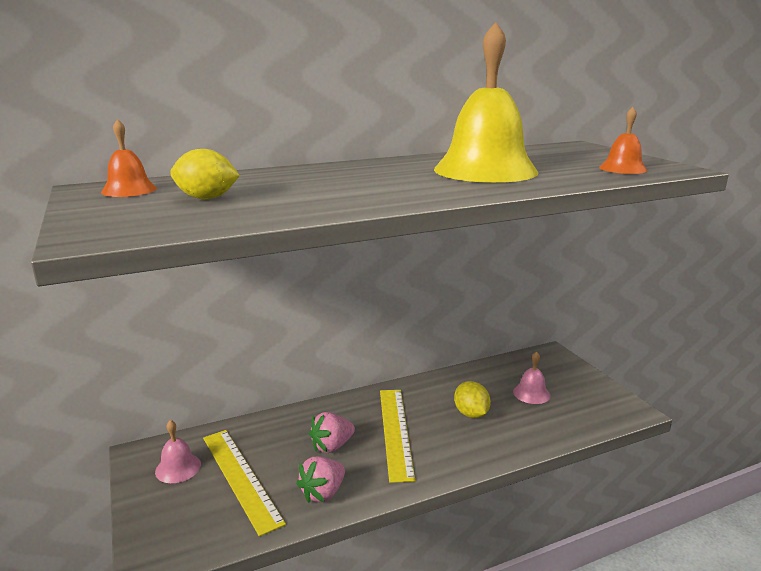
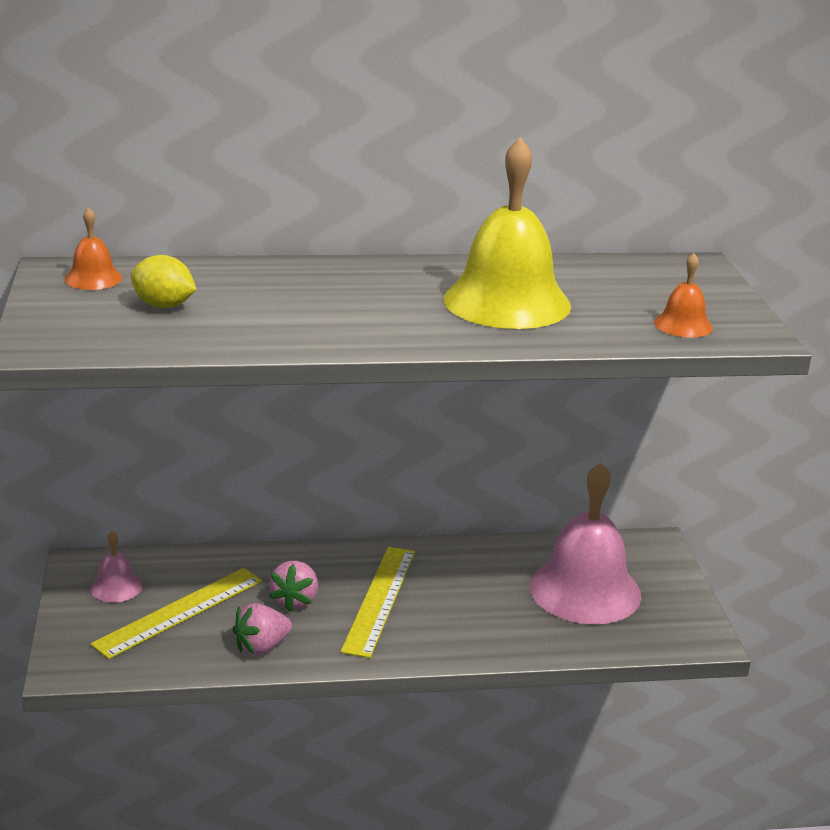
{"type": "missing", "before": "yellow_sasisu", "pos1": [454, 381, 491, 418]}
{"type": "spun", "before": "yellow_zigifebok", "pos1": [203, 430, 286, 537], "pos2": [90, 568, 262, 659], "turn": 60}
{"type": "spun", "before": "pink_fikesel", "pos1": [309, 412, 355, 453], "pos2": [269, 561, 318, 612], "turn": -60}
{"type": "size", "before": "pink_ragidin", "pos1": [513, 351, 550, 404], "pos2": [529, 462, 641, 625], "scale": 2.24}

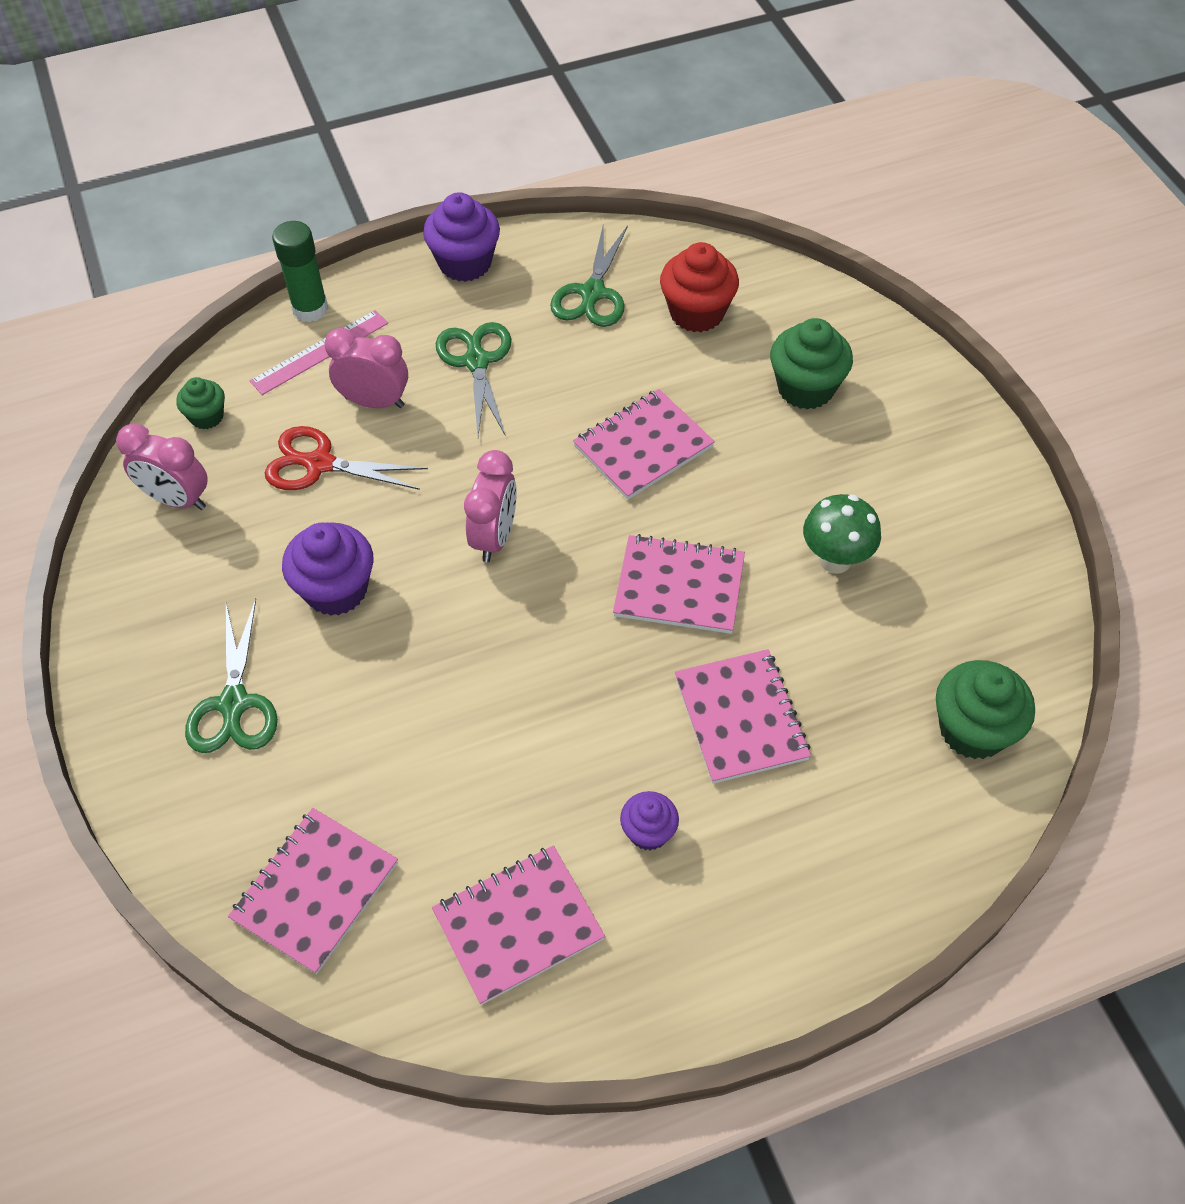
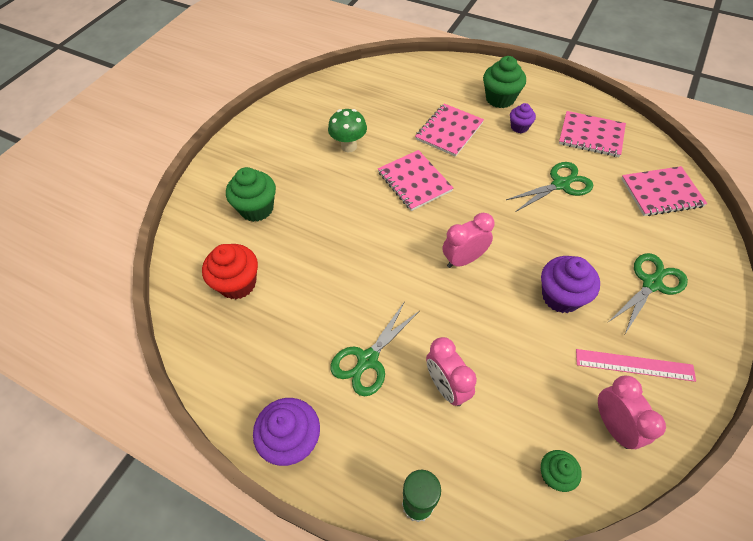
{"type": "missing", "before": "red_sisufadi", "pos1": [265, 426, 428, 490]}
{"type": "missing", "before": "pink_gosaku", "pos1": [573, 389, 715, 500]}
{"type": "relocated", "before": "pink_zigifebok", "pos1": [250, 310, 388, 395], "pos2": [576, 349, 696, 382]}
{"type": "relocated", "before": "green_sisufadi", "pos1": [550, 223, 628, 327], "pos2": [506, 162, 593, 212]}
{"type": "relocated", "before": "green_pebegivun", "pos1": [936, 660, 1035, 759], "pos2": [483, 56, 526, 108]}

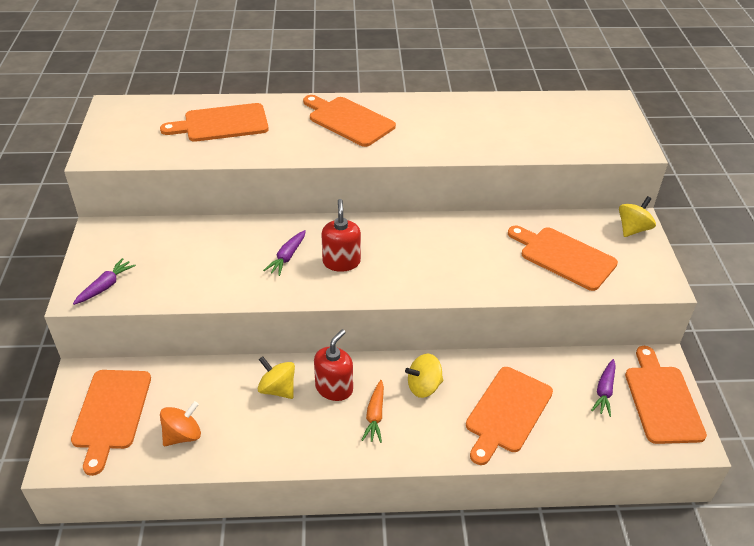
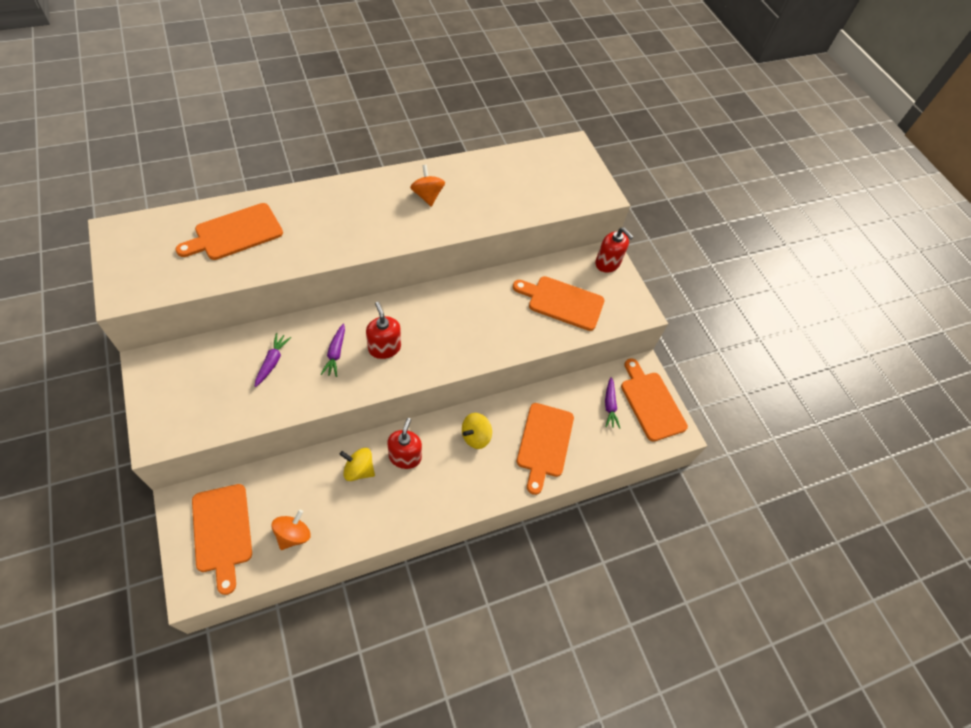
{"type": "missing", "before": "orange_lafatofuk", "pos1": [303, 95, 396, 147]}
{"type": "missing", "before": "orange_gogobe", "pos1": [362, 380, 384, 443]}
{"type": "appeared", "after": "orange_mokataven", "pos2": [410, 165, 445, 207]}
{"type": "relocated", "before": "purple_gogobe", "pos1": [73, 258, 136, 305], "pos2": [255, 333, 291, 387]}
{"type": "exchanged", "before": "yellow_mokataven", "after": "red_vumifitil", "pos1": [619, 196, 656, 237], "pos2": [595, 227, 633, 272]}

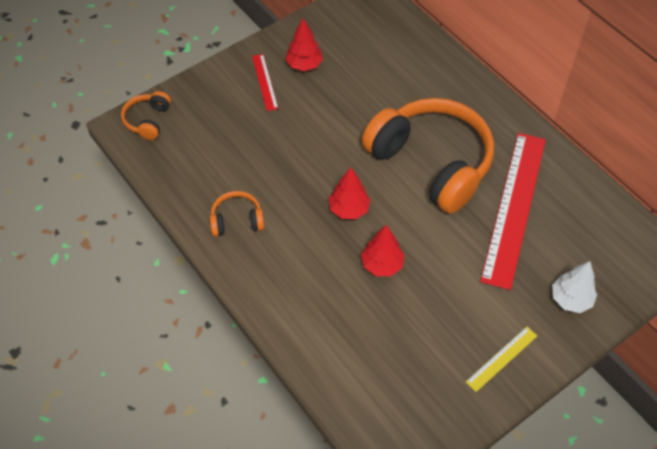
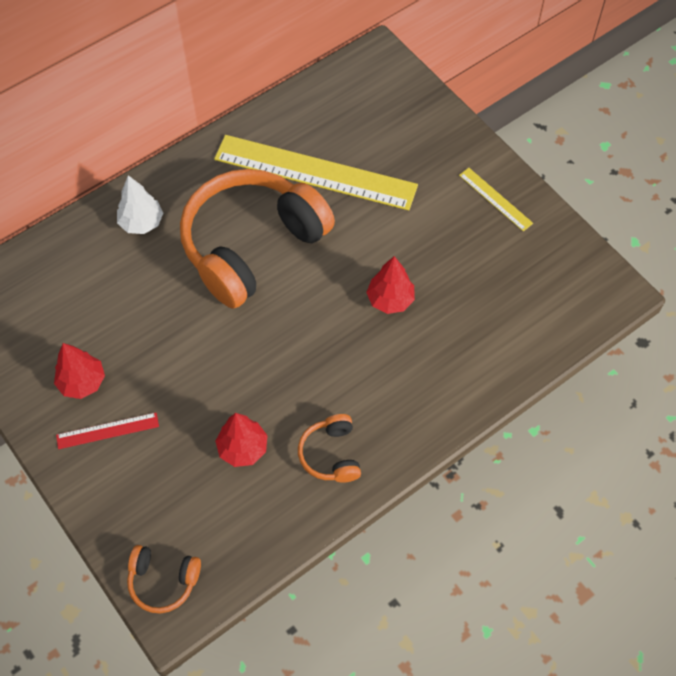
{"type": "relocated", "before": "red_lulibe", "pos1": [329, 167, 371, 219], "pos2": [215, 413, 268, 467]}
{"type": "relocated", "before": "white_lulibe", "pos1": [552, 261, 597, 313], "pos2": [117, 175, 163, 234]}
{"type": "colour", "before": "red_zigifebok", "after": "yellow_zigifebok", "pos1": [480, 133, 546, 290], "pos2": [214, 135, 418, 210]}

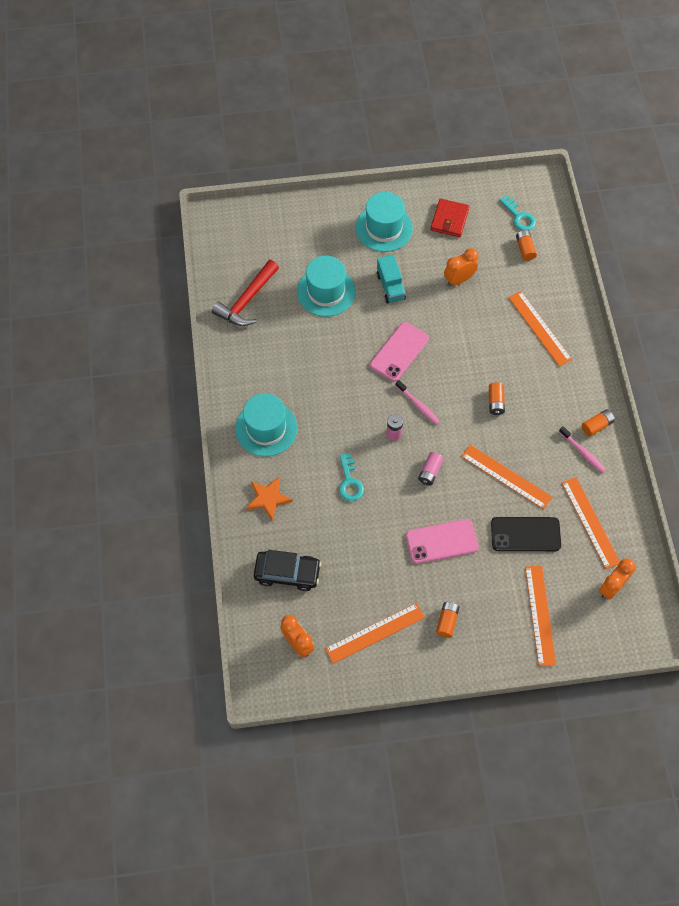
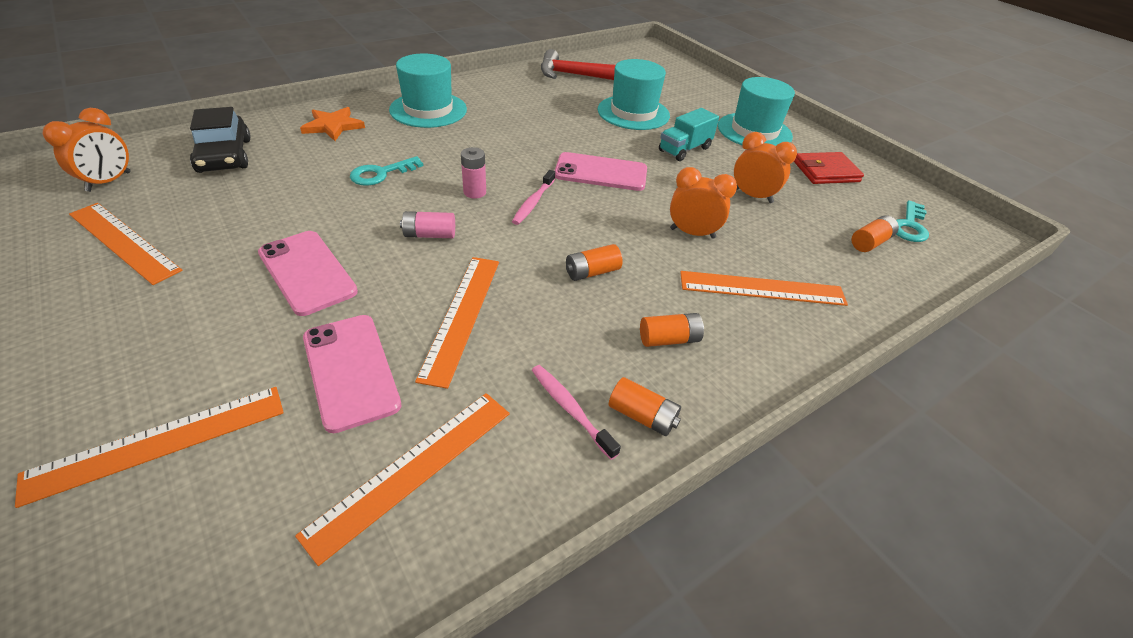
{"type": "relocated", "before": "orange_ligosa", "pos1": [436, 602, 460, 638], "pos2": [640, 313, 704, 347]}
{"type": "relocated", "before": "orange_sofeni", "pos1": [599, 558, 636, 600], "pos2": [670, 167, 737, 239]}
{"type": "colour", "before": "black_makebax", "after": "pink_makebax", "pos1": [491, 517, 561, 551], "pos2": [303, 315, 401, 433]}
{"type": "spun", "before": "orange_zigifebok", "pos1": [508, 291, 572, 367], "pos2": [680, 271, 848, 306], "turn": 60}
{"type": "spun", "before": "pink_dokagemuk", "pos1": [559, 426, 606, 473], "pos2": [532, 365, 621, 460], "turn": 120}

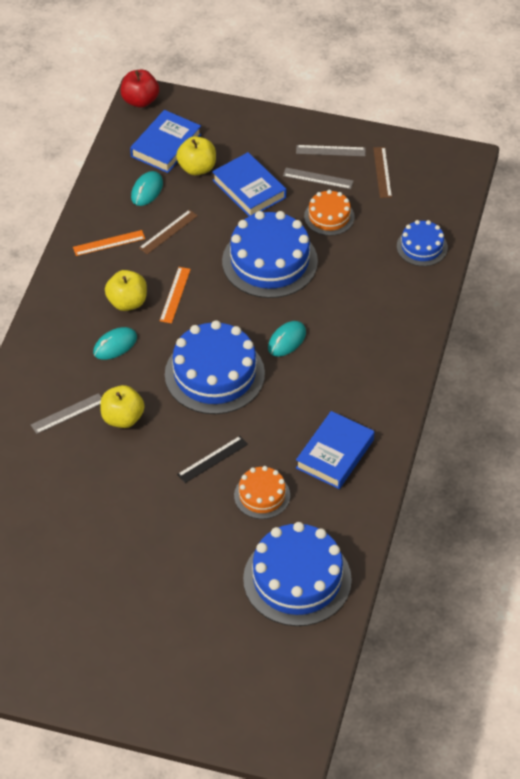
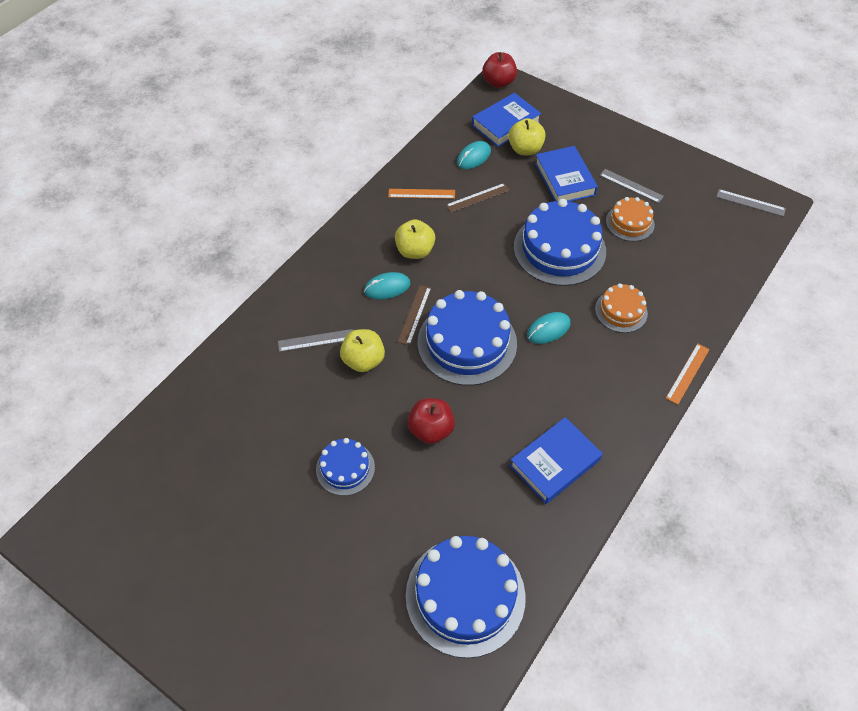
{"type": "relocated", "before": "orange_zigifebok", "pos1": [160, 267, 191, 324], "pos2": [666, 343, 710, 404]}
{"type": "relocated", "before": "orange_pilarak", "pos1": [234, 466, 290, 519], "pos2": [595, 283, 648, 333]}
{"type": "relocated", "before": "grey_zigifebok", "pos1": [296, 145, 366, 156], "pos2": [716, 189, 786, 217]}
{"type": "relocated", "before": "brown_zigifebok", "pos1": [373, 147, 392, 198], "pos2": [398, 285, 431, 345]}
{"type": "relocated", "before": "blue_pilarak", "pos1": [397, 220, 448, 266], "pos2": [316, 438, 375, 496]}
{"type": "exchanged", "before": "black_zigifebok", "after": "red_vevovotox", "pos1": [177, 436, 248, 483], "pos2": [408, 398, 455, 444]}

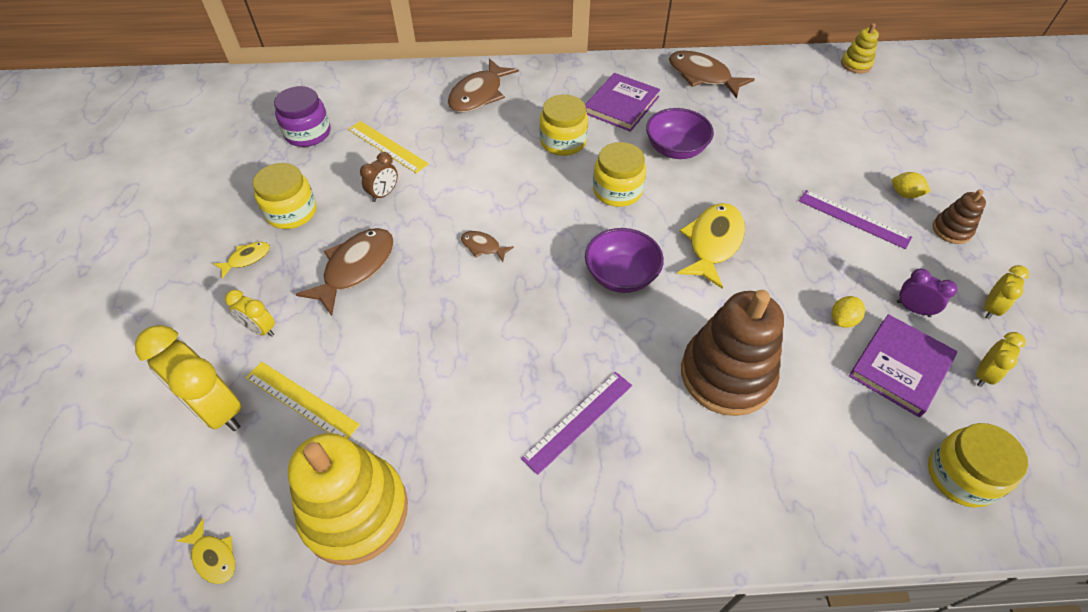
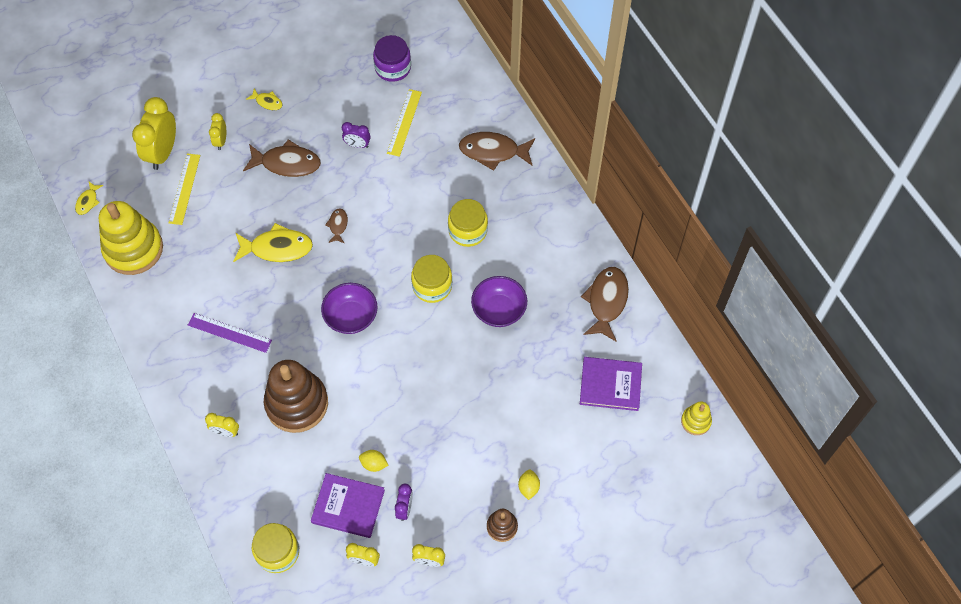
{"type": "missing", "before": "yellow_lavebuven", "pos1": [253, 163, 316, 229]}
{"type": "missing", "before": "purple_zigifebok", "pos1": [799, 190, 912, 249]}
{"type": "appeared", "after": "yellow_sofeni", "pos2": [205, 413, 239, 437]}
{"type": "relocated", "before": "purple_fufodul", "pos1": [585, 73, 660, 132], "pos2": [580, 357, 642, 411]}
{"type": "relocated", "before": "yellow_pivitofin", "pos1": [677, 203, 745, 289], "pos2": [233, 223, 313, 262]}
{"type": "colour", "before": "brown_sofeni", "after": "purple_sofeni", "pos1": [360, 152, 398, 202], "pos2": [342, 122, 370, 148]}

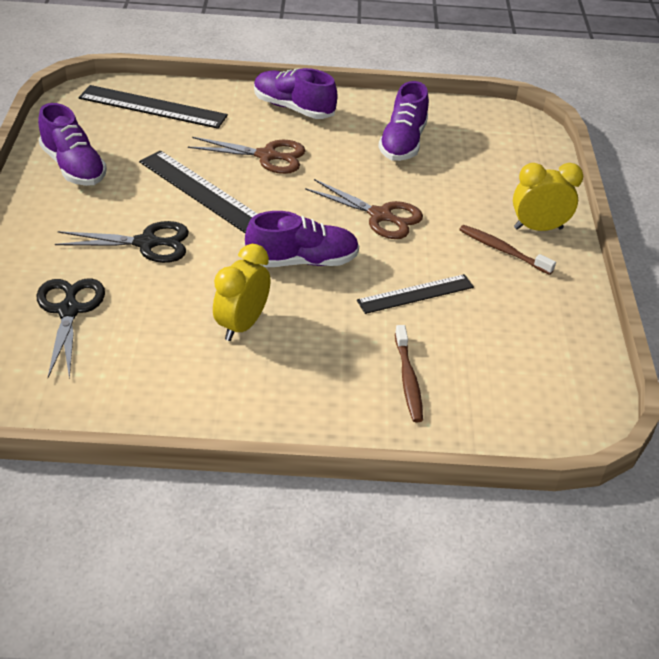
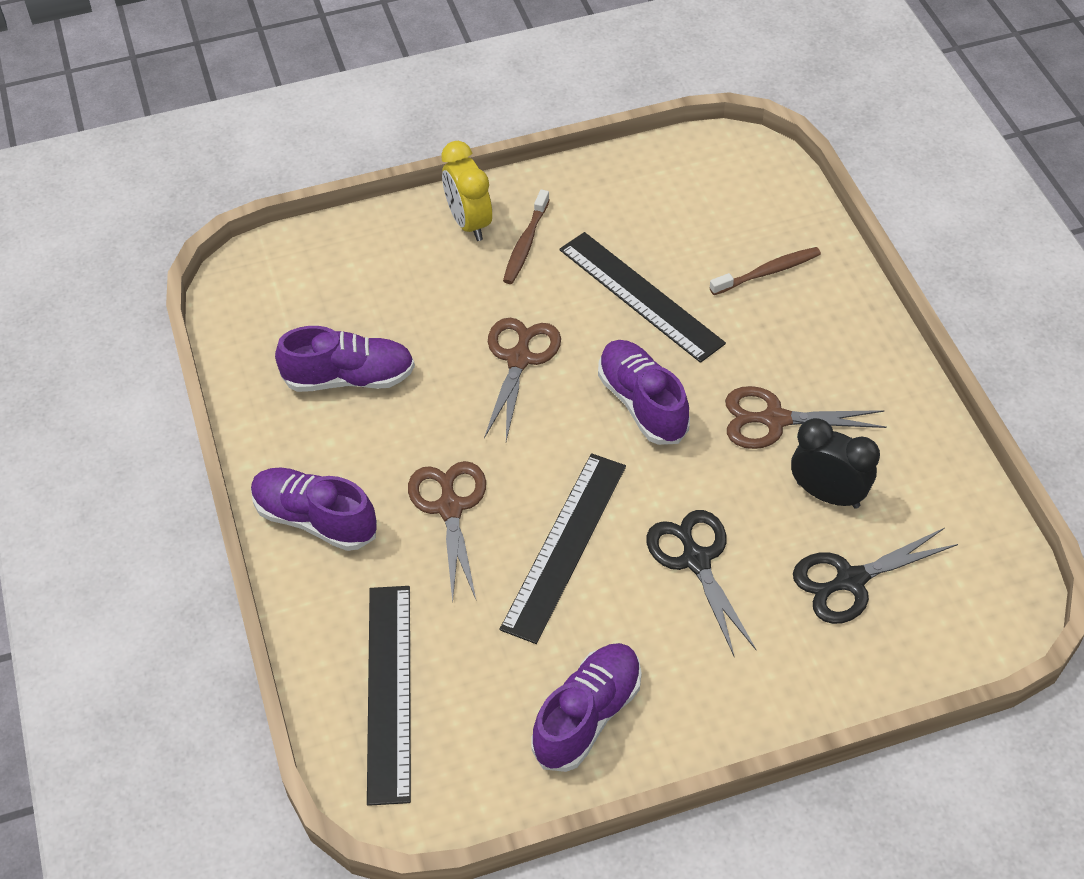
{"type": "appeared", "after": "black_sofeni", "pos2": [791, 418, 880, 509]}
{"type": "exchanged", "before": "yellow_sofeni", "after": "brown_sisufadi", "pos1": [213, 244, 271, 341], "pos2": [725, 386, 887, 449]}
{"type": "spun", "before": "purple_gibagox", "pos1": [254, 68, 338, 119], "pos2": [251, 467, 377, 551], "turn": 105}
{"type": "size", "before": "black_zigifebok", "pos1": [357, 274, 474, 314], "pos2": [559, 232, 726, 363], "scale": 1.52}

